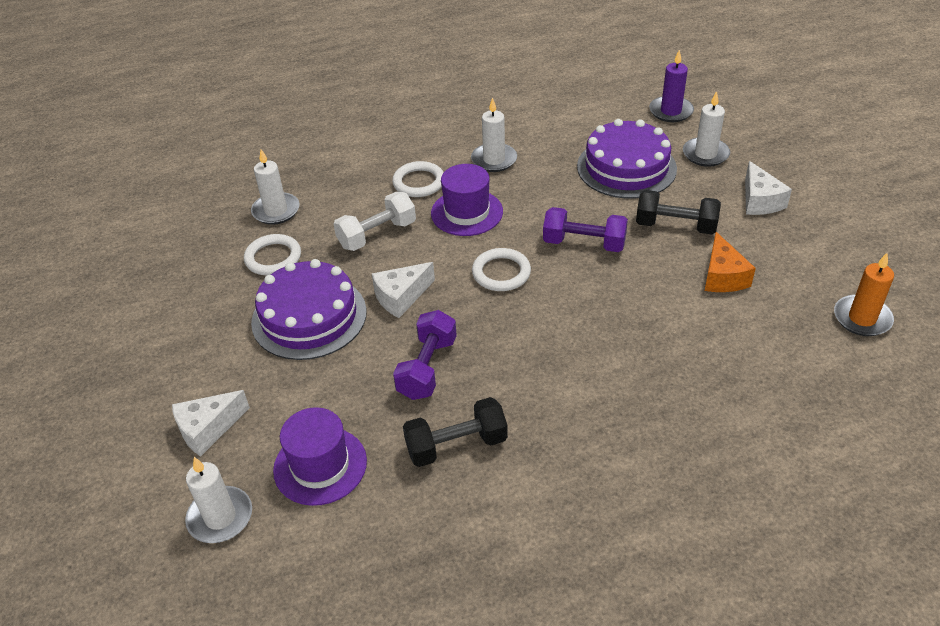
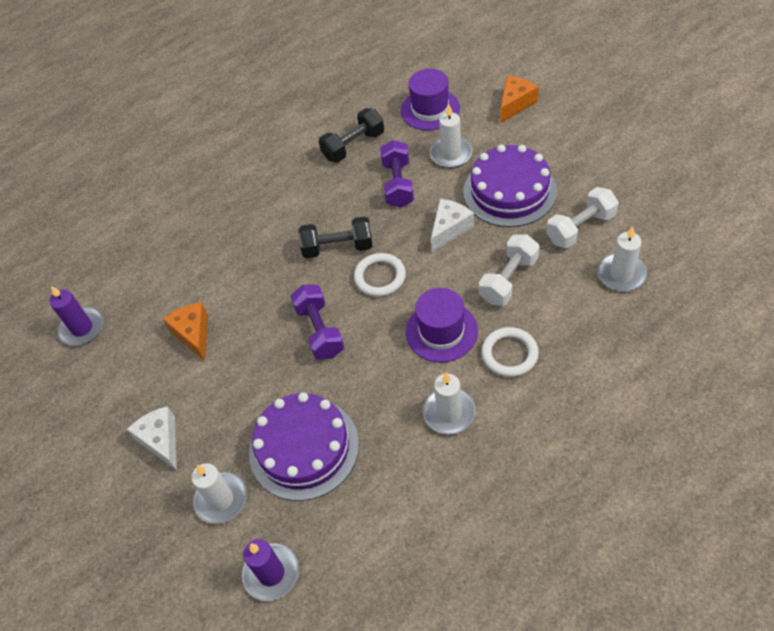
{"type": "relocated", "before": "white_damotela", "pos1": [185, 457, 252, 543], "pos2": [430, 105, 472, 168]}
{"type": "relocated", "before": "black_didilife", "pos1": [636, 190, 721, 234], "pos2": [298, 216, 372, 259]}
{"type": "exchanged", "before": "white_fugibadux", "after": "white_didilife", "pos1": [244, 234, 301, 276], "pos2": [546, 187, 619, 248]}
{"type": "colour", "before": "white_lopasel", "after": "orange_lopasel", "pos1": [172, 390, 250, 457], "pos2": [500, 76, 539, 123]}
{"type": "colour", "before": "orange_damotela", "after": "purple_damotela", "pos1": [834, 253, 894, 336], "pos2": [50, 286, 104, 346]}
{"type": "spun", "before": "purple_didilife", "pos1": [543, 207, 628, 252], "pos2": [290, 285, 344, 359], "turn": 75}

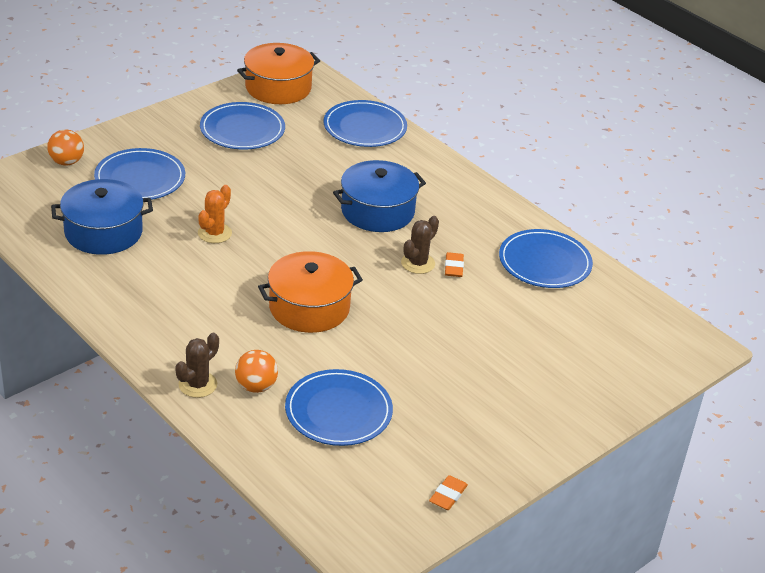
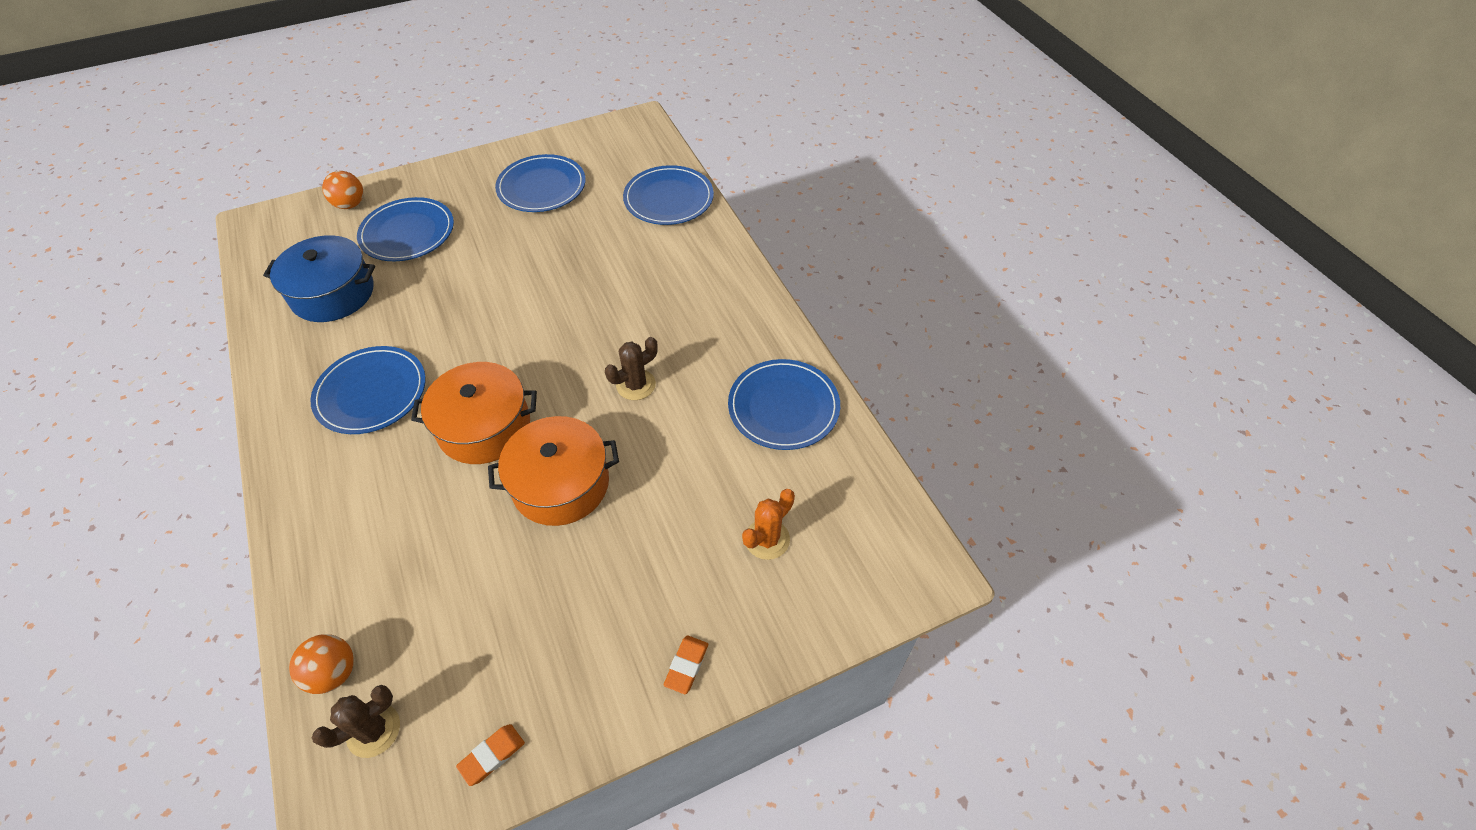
{"type": "missing", "before": "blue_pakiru", "pos1": [333, 160, 426, 232]}
{"type": "relocated", "before": "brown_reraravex", "pos1": [175, 333, 219, 398], "pos2": [312, 685, 400, 758]}
{"type": "relocated", "before": "orange_reraravex", "pos1": [198, 185, 232, 243], "pos2": [742, 489, 795, 560]}
{"type": "relocated", "before": "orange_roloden", "pos1": [235, 350, 278, 393], "pos2": [289, 634, 354, 694]}
{"type": "relocated", "before": "orange_pakiru", "pos1": [237, 43, 320, 104], "pos2": [488, 416, 619, 526]}
{"type": "relocated", "before": "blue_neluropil", "pos1": [285, 369, 393, 446], "pos2": [310, 346, 426, 434]}
{"type": "relocated", "before": "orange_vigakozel", "pos1": [445, 252, 464, 277], "pos2": [664, 635, 708, 694]}

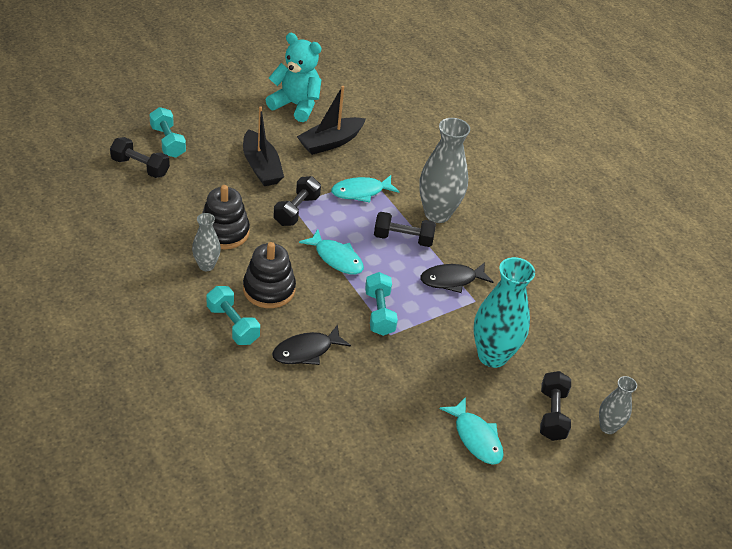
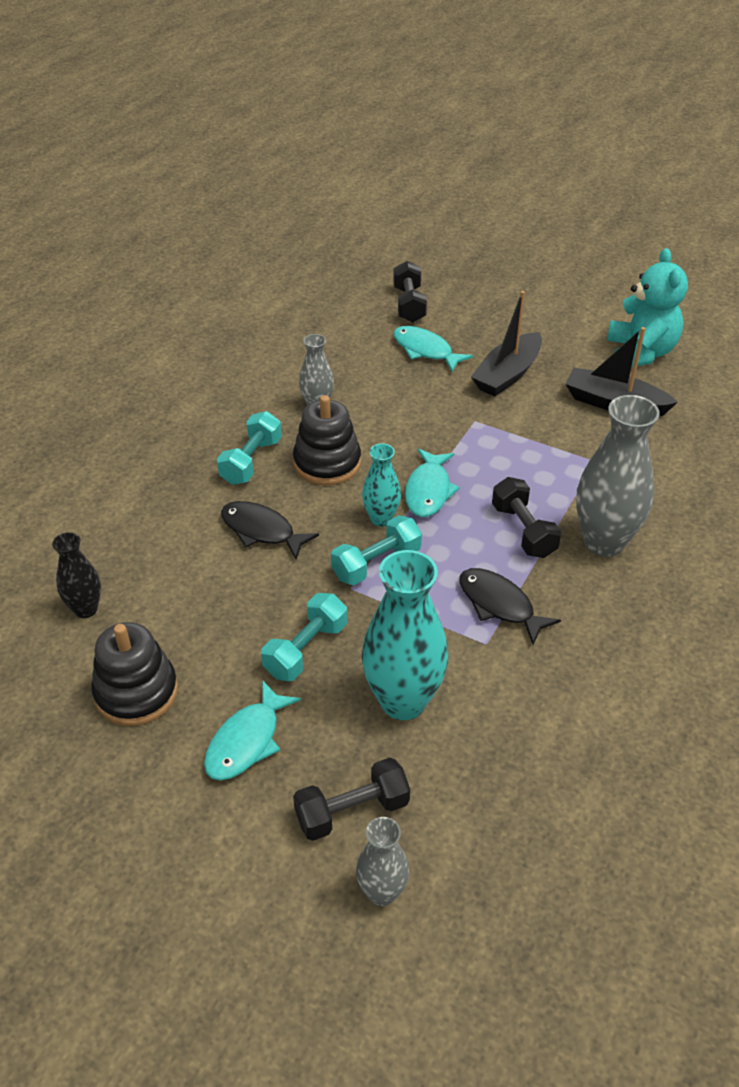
{"type": "missing", "before": "black_didilife", "pos1": [273, 176, 321, 226]}
{"type": "appeared", "after": "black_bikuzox", "pos2": [52, 532, 101, 618]}
{"type": "appeared", "after": "turquoise_bikuzox", "pos2": [362, 443, 401, 527]}
{"type": "relocated", "before": "turquoise_didilife", "pos1": [149, 107, 186, 158], "pos2": [261, 593, 347, 681]}
{"type": "relocated", "before": "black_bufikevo", "pos1": [202, 185, 250, 249], "pos2": [91, 622, 178, 726]}
{"type": "relocated", "before": "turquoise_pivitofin", "pos1": [331, 175, 399, 203], "pos2": [393, 326, 473, 372]}

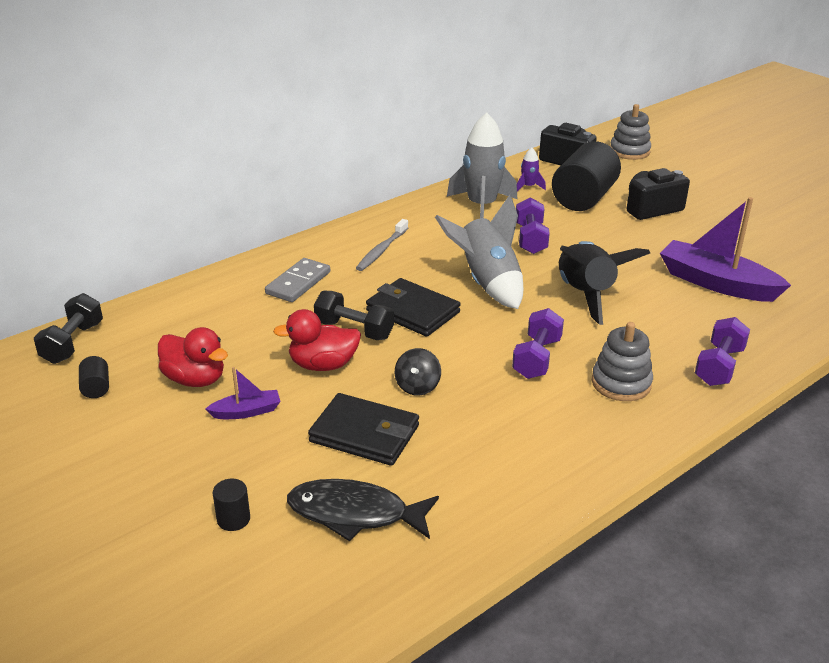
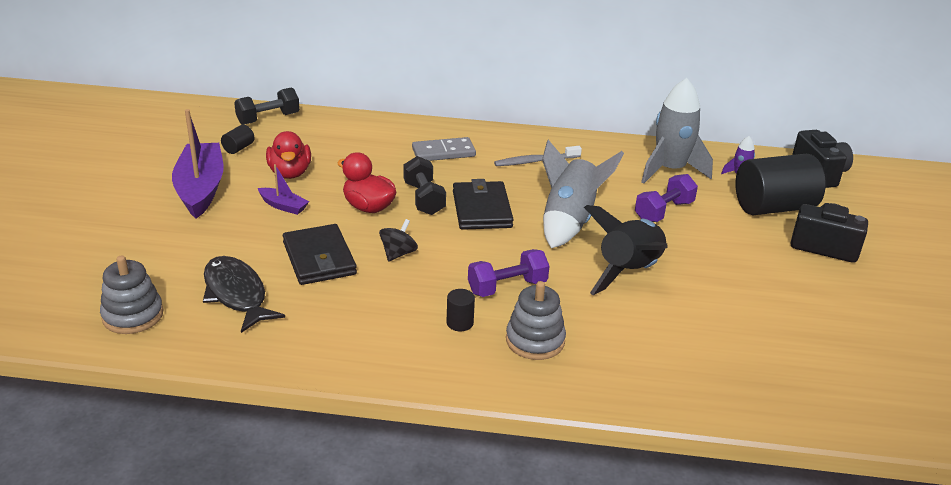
{"type": "missing", "before": "purple_didilife", "pos1": [695, 317, 750, 386]}
{"type": "relocated", "before": "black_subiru", "pos1": [213, 479, 250, 531], "pos2": [446, 289, 475, 331]}
{"type": "relocated", "before": "grey_bufikevo", "pos1": [610, 104, 651, 160], "pos2": [100, 255, 163, 334]}
{"type": "relocated", "before": "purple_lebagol", "pos1": [660, 197, 791, 302], "pos2": [172, 109, 224, 219]}
{"type": "spun", "before": "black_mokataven", "pos1": [395, 348, 441, 396], "pos2": [379, 219, 418, 262], "turn": 150}

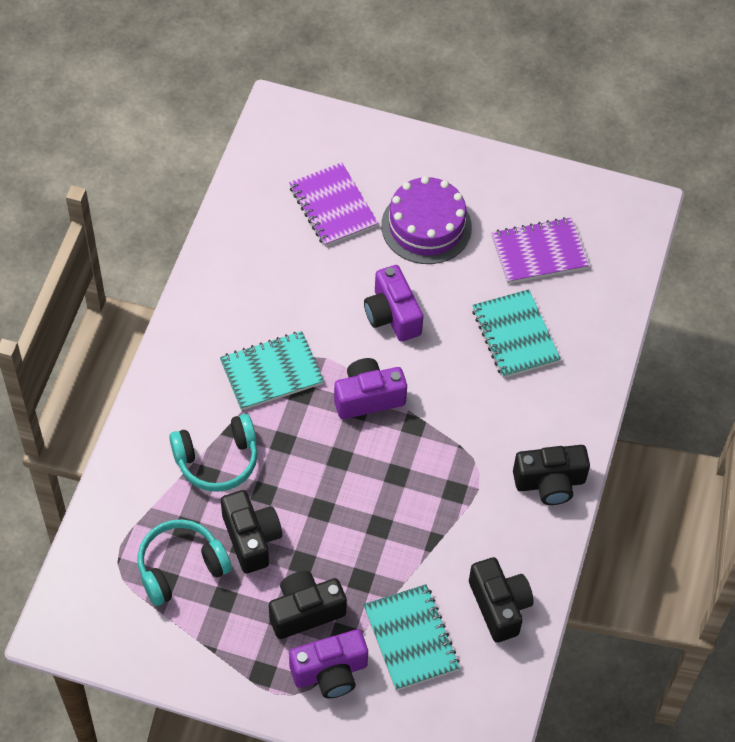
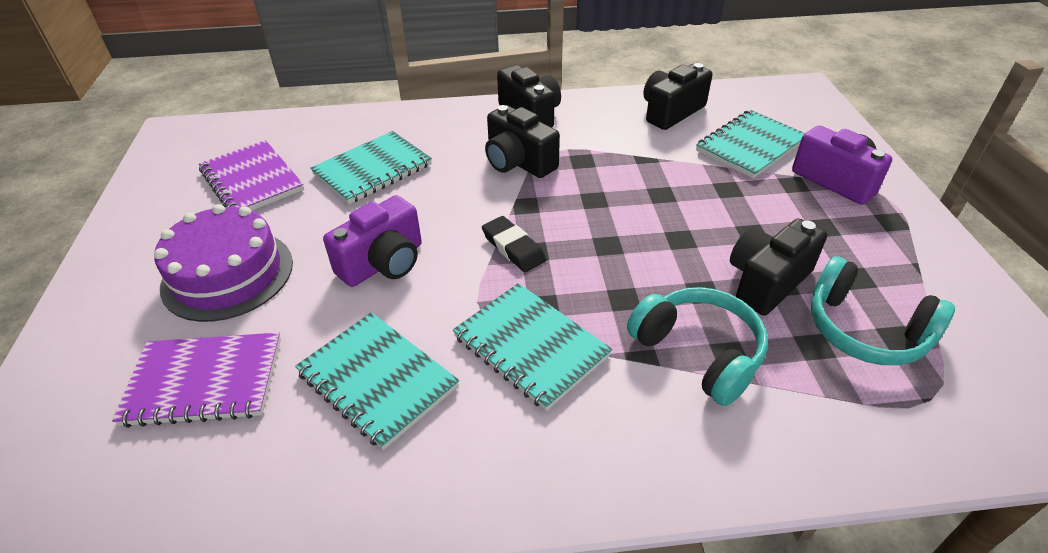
{"type": "appeared", "after": "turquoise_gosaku", "pos2": [295, 312, 459, 450]}
{"type": "relocated", "before": "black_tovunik", "pos1": [269, 571, 347, 639], "pos2": [485, 105, 560, 178]}
{"type": "exchanged", "before": "purple_tovunik", "after": "black_vigakozel", "pos1": [334, 358, 407, 419], "pos2": [482, 216, 546, 272]}
{"type": "spun", "before": "purple_gosaku", "pos1": [289, 162, 378, 247], "pos2": [112, 332, 281, 428], "turn": 45}

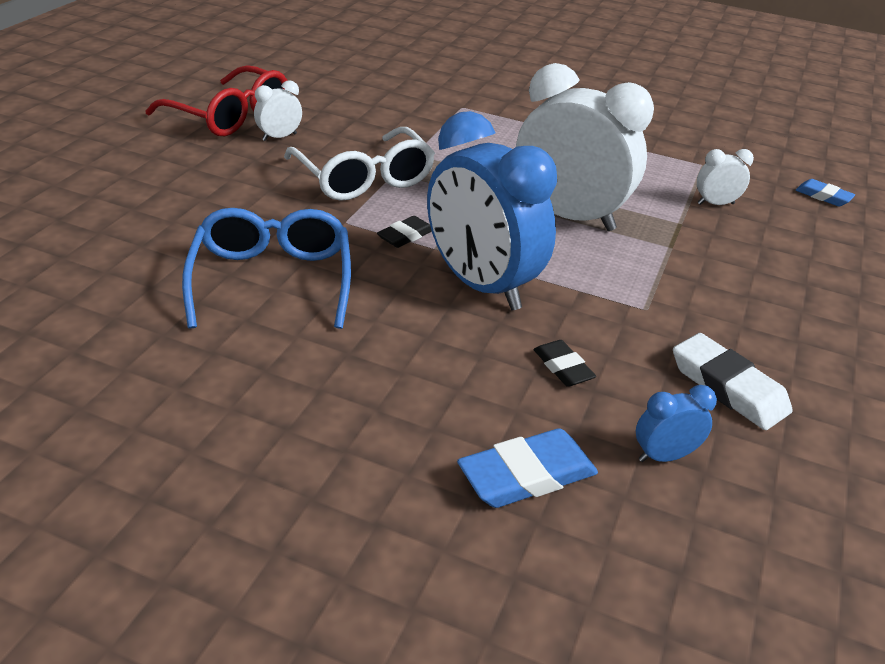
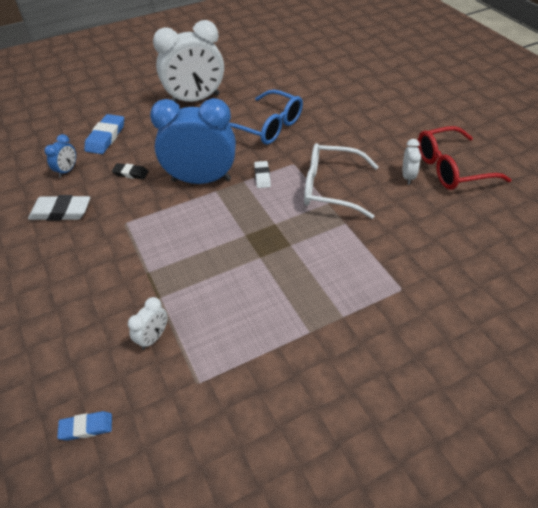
{"type": "relocated", "before": "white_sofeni", "pos1": [516, 63, 654, 231], "pos2": [153, 20, 224, 103]}
{"type": "colour", "before": "black_vigakozel", "after": "white_vigakozel", "pos1": [377, 216, 432, 248], "pos2": [254, 161, 271, 188]}

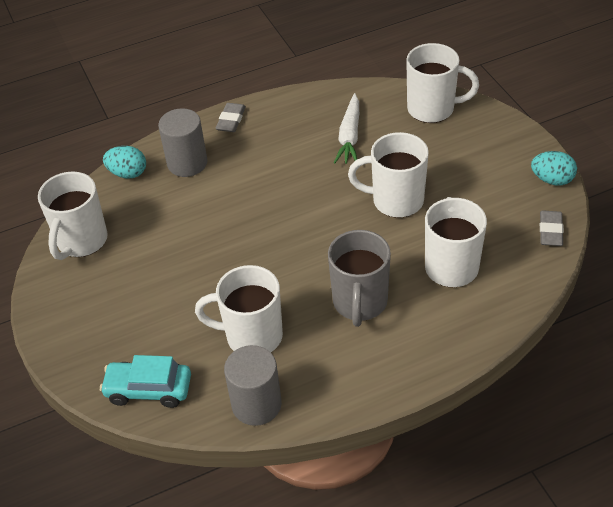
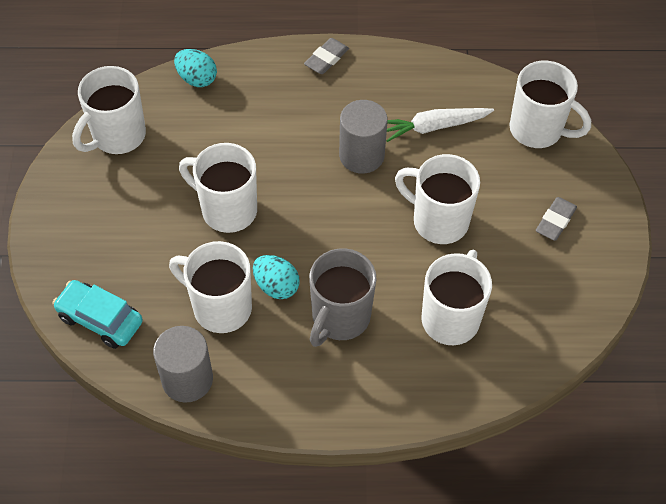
{"type": "appeared", "after": "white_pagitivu", "pos2": [179, 143, 257, 233]}
{"type": "relocated", "before": "grey_subiru", "pos1": [158, 109, 208, 177], "pos2": [339, 100, 388, 174]}
{"type": "relocated", "before": "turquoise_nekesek", "pos1": [531, 151, 577, 185], "pos2": [253, 255, 300, 299]}
{"type": "relocated", "before": "grey_vigakozel", "pos1": [540, 211, 564, 246], "pos2": [536, 197, 577, 241]}
{"type": "spun", "before": "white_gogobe", "pos1": [334, 93, 359, 164], "pos2": [386, 108, 494, 142], "turn": 45}

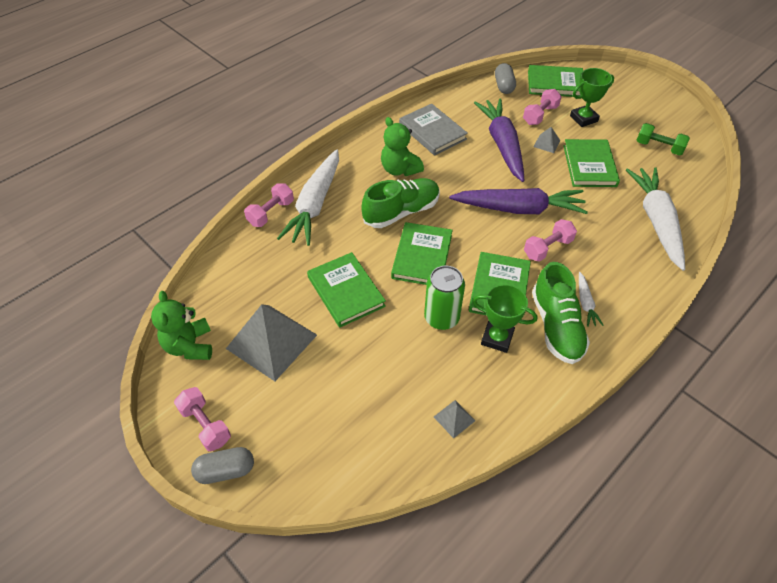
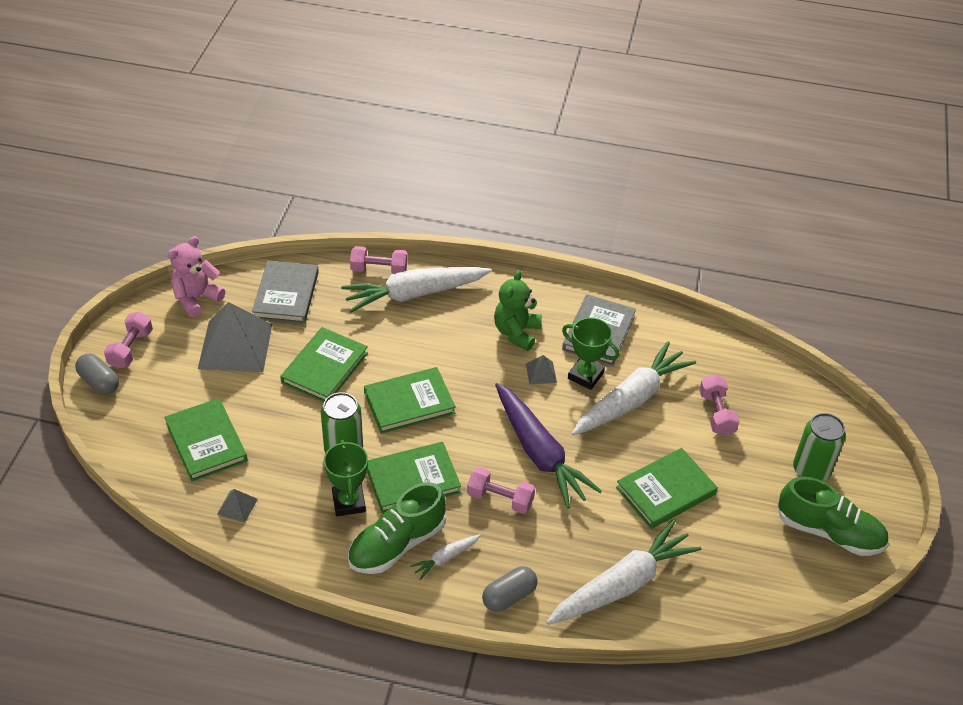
{"type": "missing", "before": "green_didilife", "pos1": [637, 123, 690, 155]}
{"type": "appeared", "after": "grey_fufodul", "pos2": [252, 260, 319, 324]}
{"type": "appeared", "after": "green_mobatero", "pos2": [793, 413, 846, 481]}
{"type": "relocated", "before": "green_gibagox", "pos1": [361, 178, 440, 228], "pos2": [777, 477, 889, 556]}
{"type": "relocated", "before": "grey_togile", "pos1": [495, 63, 516, 94], "pos2": [482, 566, 537, 612]}
{"type": "relocated", "before": "green_fufodul", "pos1": [528, 65, 583, 97], "pos2": [164, 398, 247, 481]}
{"type": "relocated", "before": "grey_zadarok", "pos1": [533, 127, 560, 153], "pos2": [526, 355, 557, 384]}
{"type": "relocated", "before": "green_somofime", "pos1": [570, 68, 614, 127], "pos2": [562, 318, 619, 390]}
{"type": "colour", "before": "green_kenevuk", "after": "pink_kenevuk", "pos1": [151, 291, 212, 360], "pos2": [168, 236, 225, 317]}
{"type": "colour", "before": "purple_gogobe", "after": "white_gogobe", "pos1": [474, 98, 524, 182], "pos2": [572, 341, 696, 436]}
{"type": "spun", "before": "pink_didilife", "pos1": [523, 89, 562, 125], "pos2": [699, 374, 740, 436], "turn": 75}

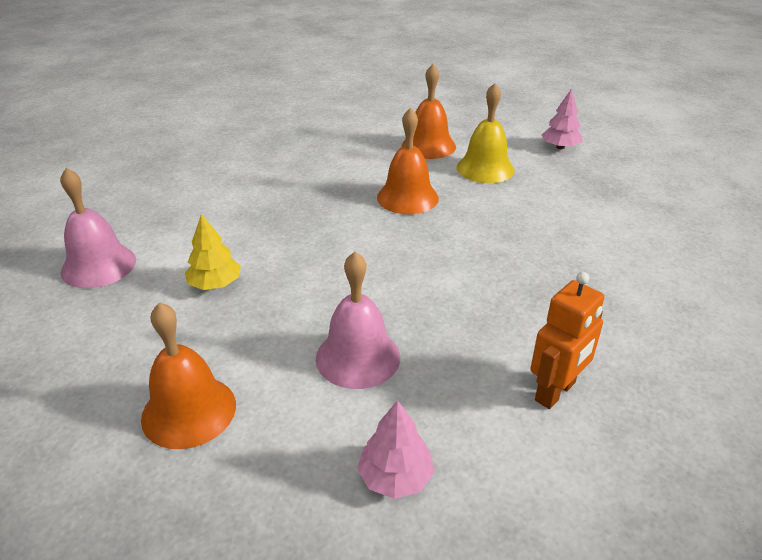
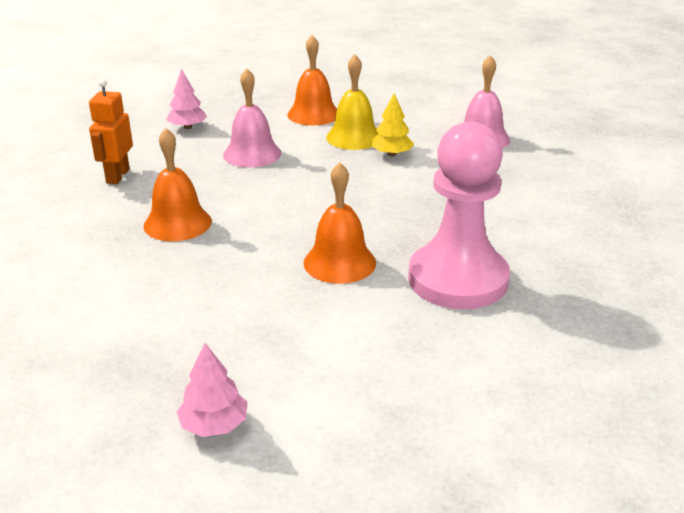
{"type": "appeared", "after": "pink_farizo", "pos2": [408, 121, 510, 309]}
{"type": "relocated", "before": "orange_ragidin", "pos1": [402, 64, 456, 159], "pos2": [143, 128, 212, 241]}
{"type": "relocated", "before": "yellow_ragidin", "pos1": [457, 83, 515, 183], "pos2": [326, 55, 379, 150]}

